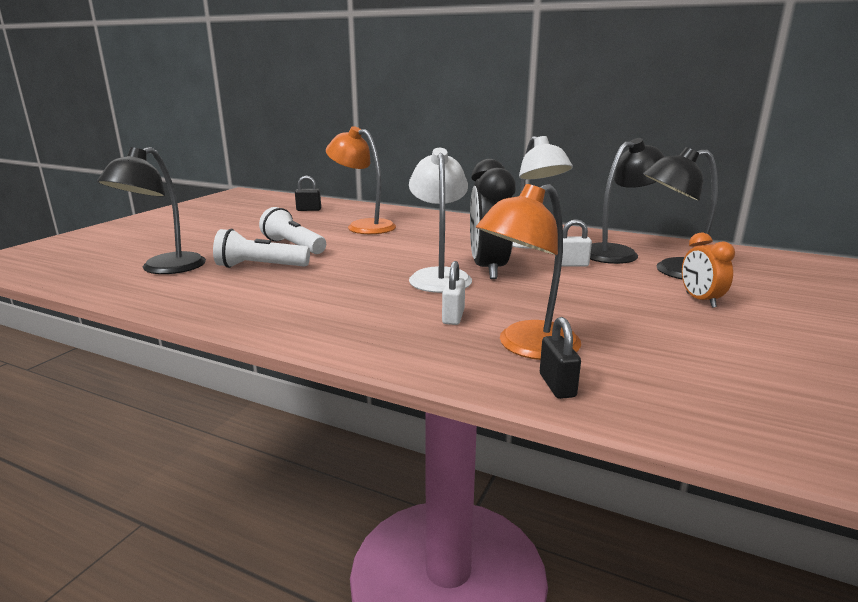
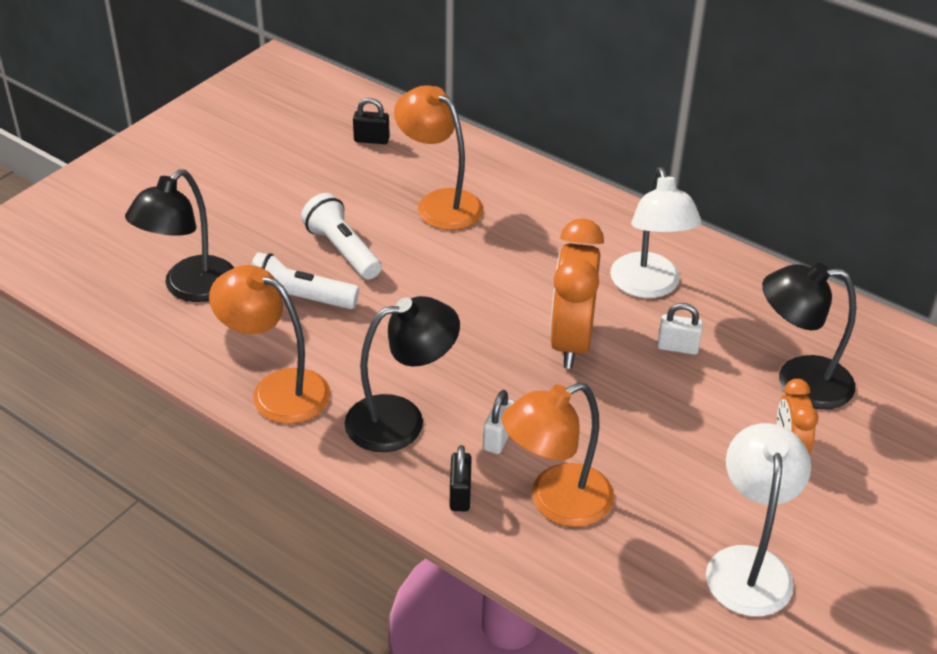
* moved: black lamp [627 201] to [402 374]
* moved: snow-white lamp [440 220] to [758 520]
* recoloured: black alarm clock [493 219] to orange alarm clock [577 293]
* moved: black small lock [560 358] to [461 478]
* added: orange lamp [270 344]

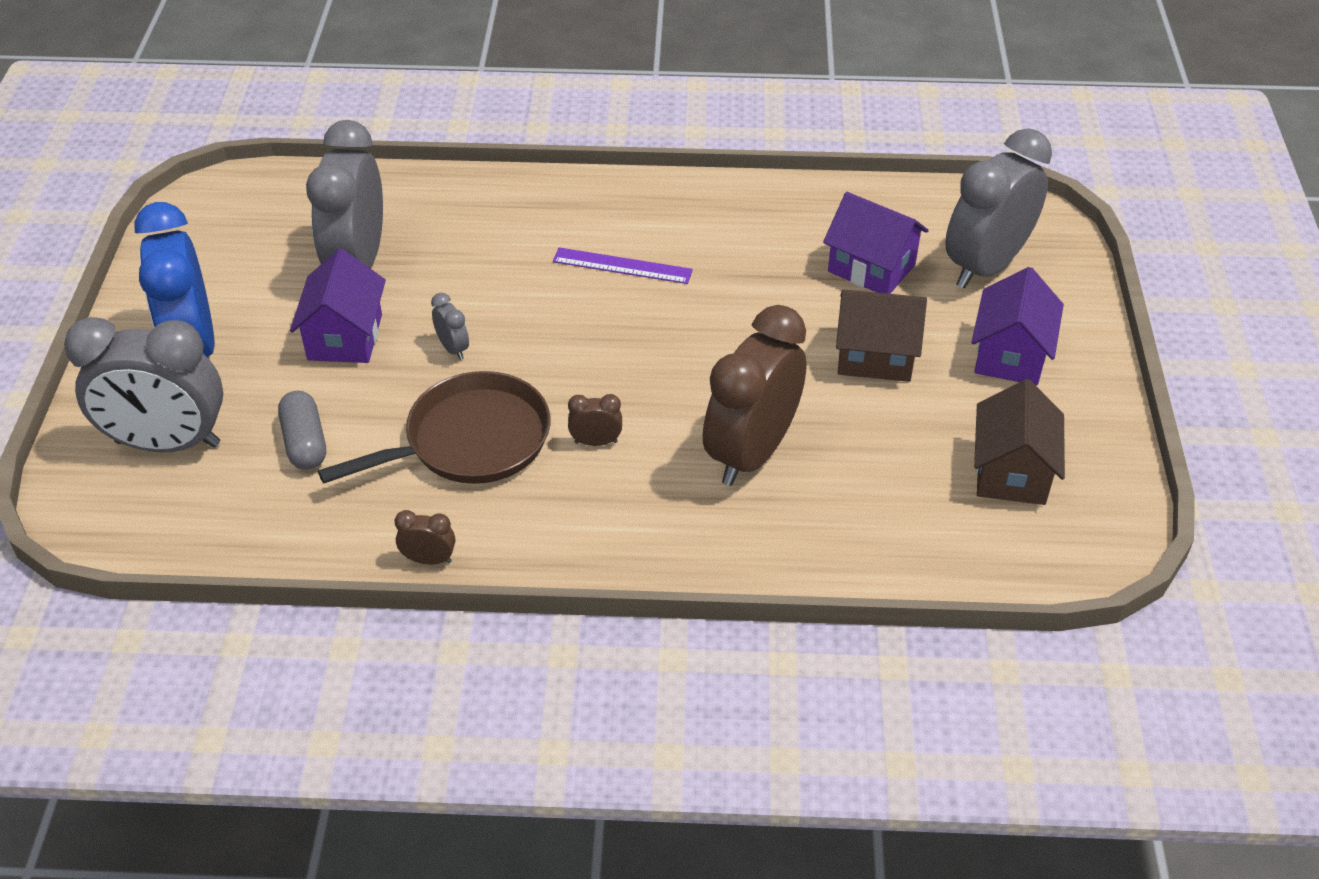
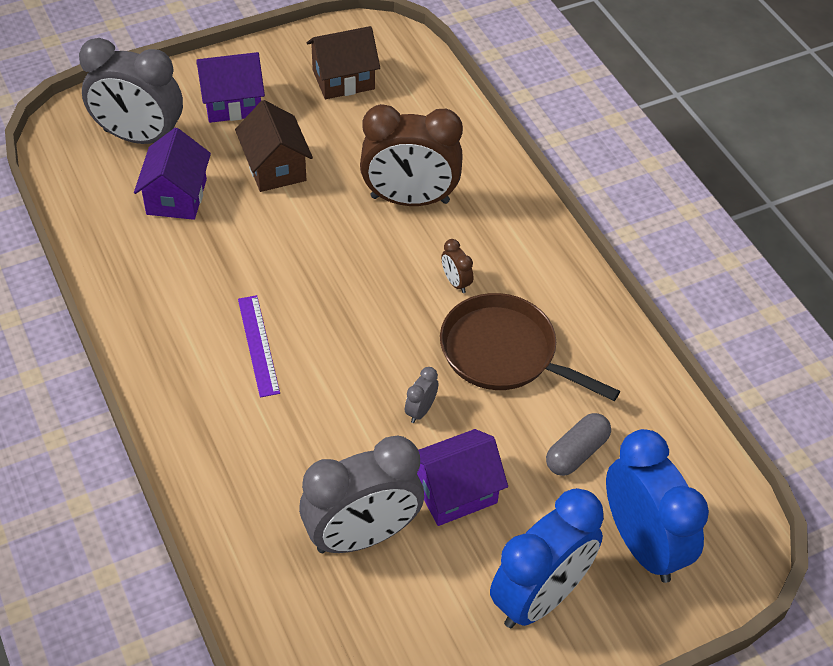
* recoloured: ash-grey alarm clock [143 384] to cobalt alarm clock [657 506]
* removed: dark brown alarm clock [425 537]

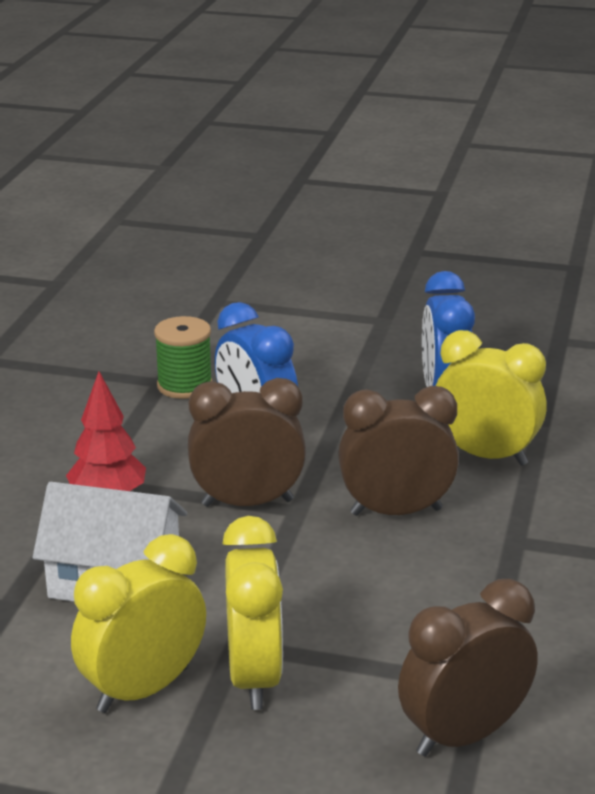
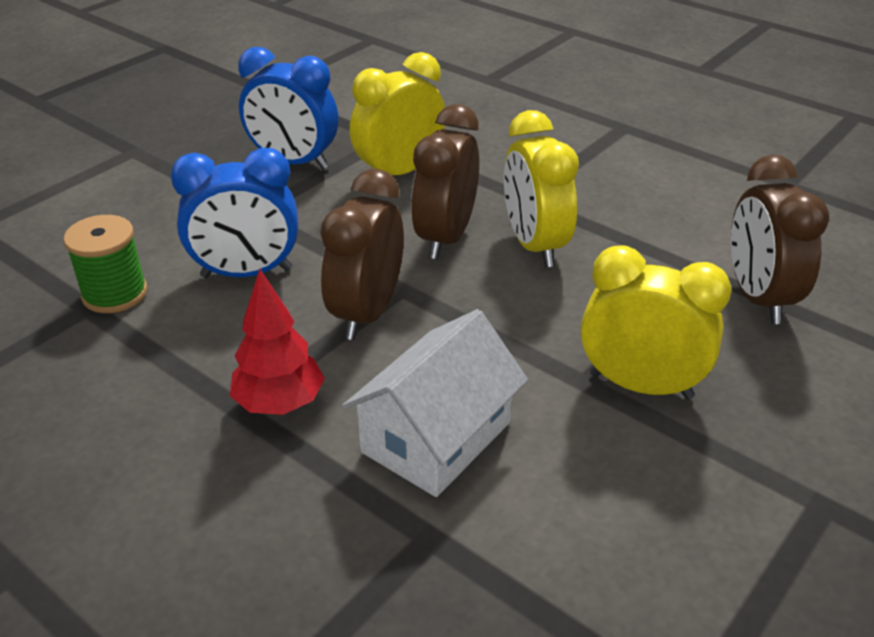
* moved: bright yellow alarm clock [138 623] to [541 188]

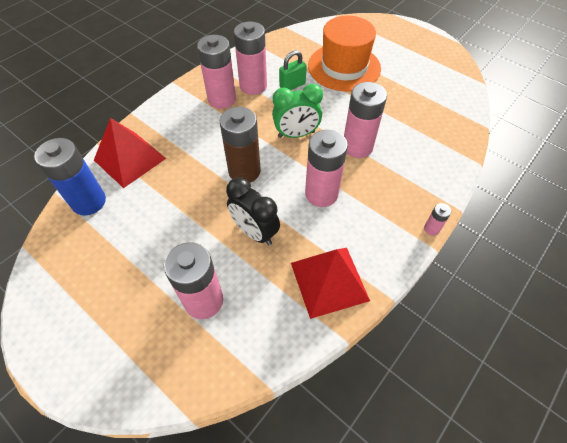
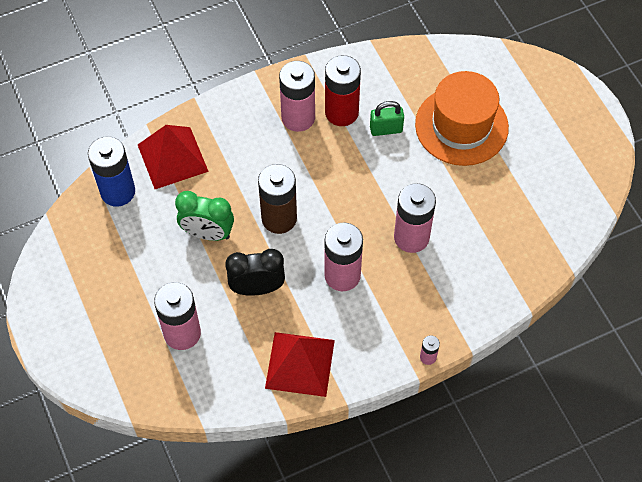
* recoloured: rosy AA battery [250 58] to crimson AA battery [343 90]
* moved: emerald alarm clock [297 111] to [204 216]
* turned: black alarm clock [253 211] = [255 272] 105 degrees clockwise

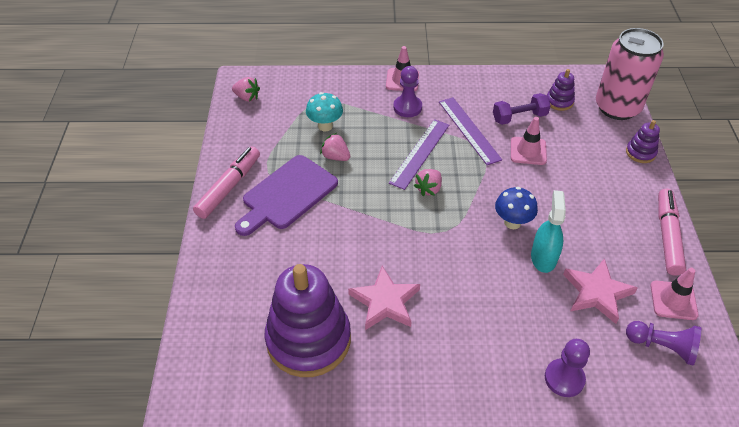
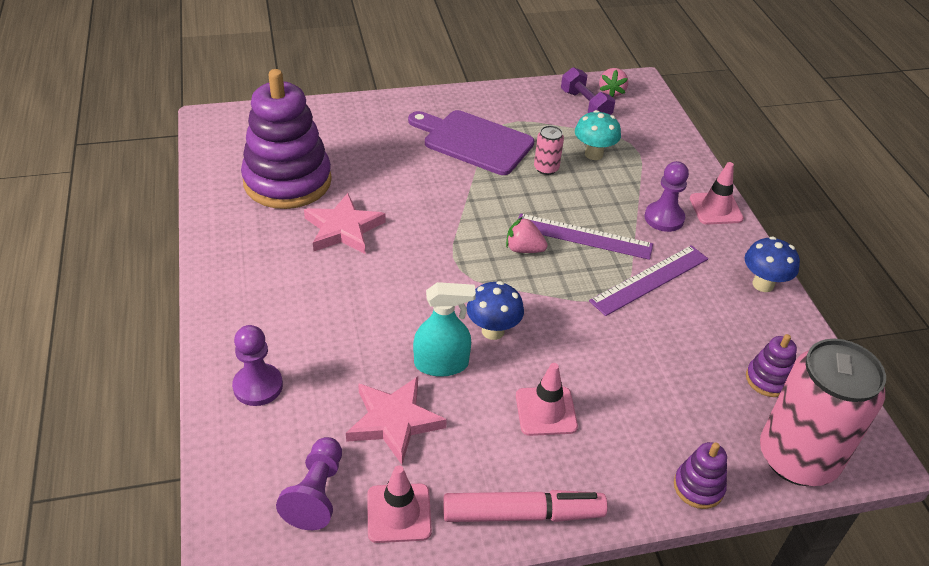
* moved: royal purple hand weight [522 109] to [588 91]
* moved: rosy traffic cone [529 141] to [547 399]
* replaced: rosy berry [335 147] to rosy soda can [549 150]
* removed: rosy felt pen [226 182]
* added: cobalt toadstool [772 264]

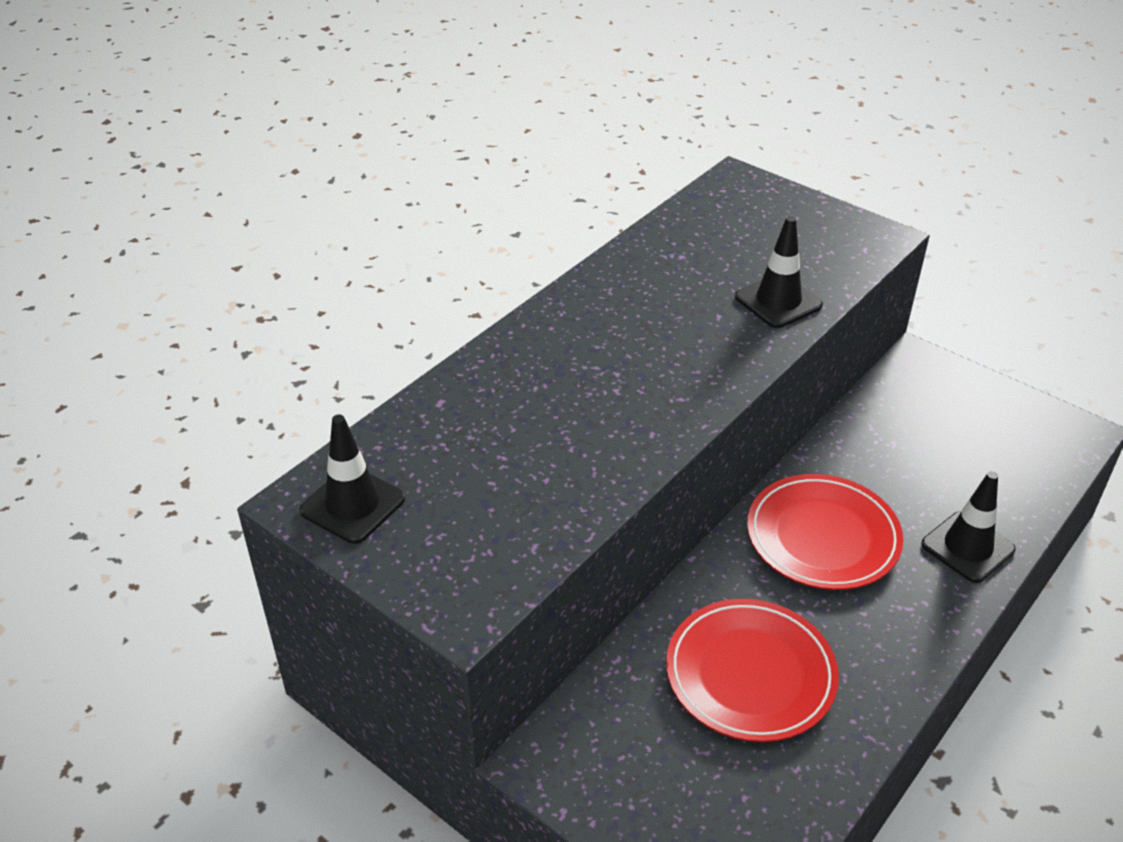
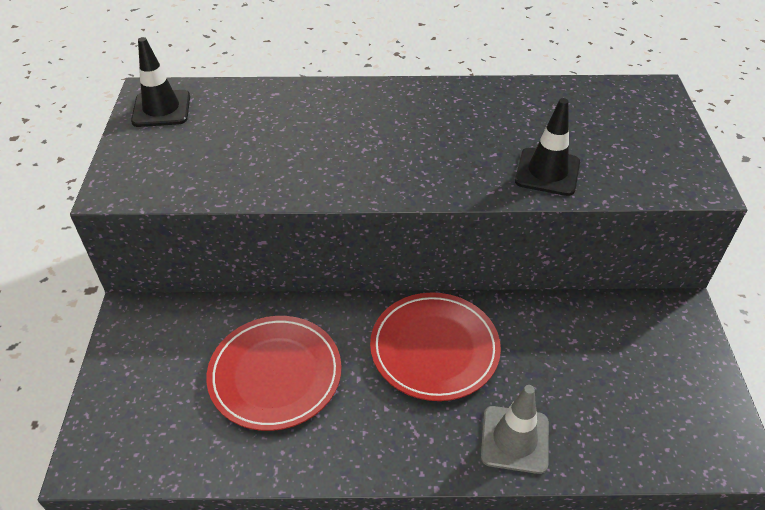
* recoloured: black traffic cone [968 527] to ash-grey traffic cone [515 429]

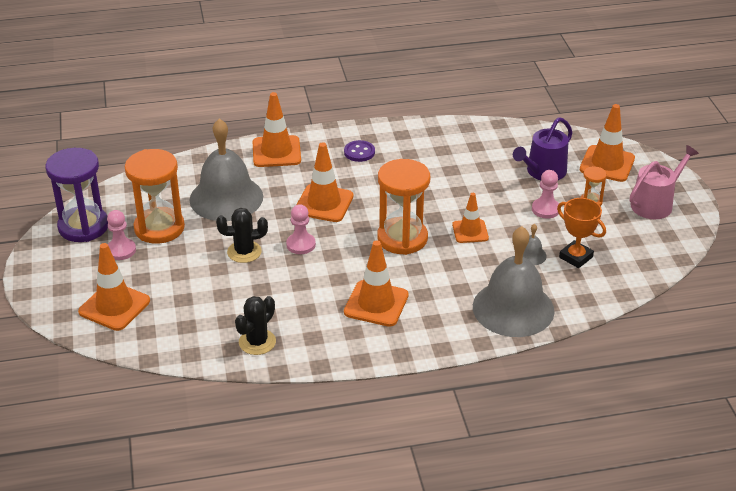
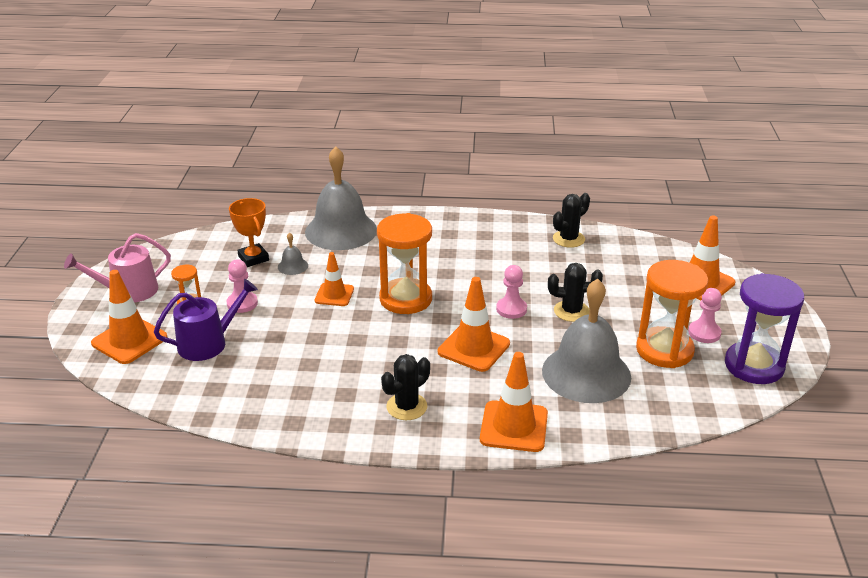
* replaced: royal purple button [359 151] to black prickly plant [405 387]
* removed: orange traffic cone [376 283]

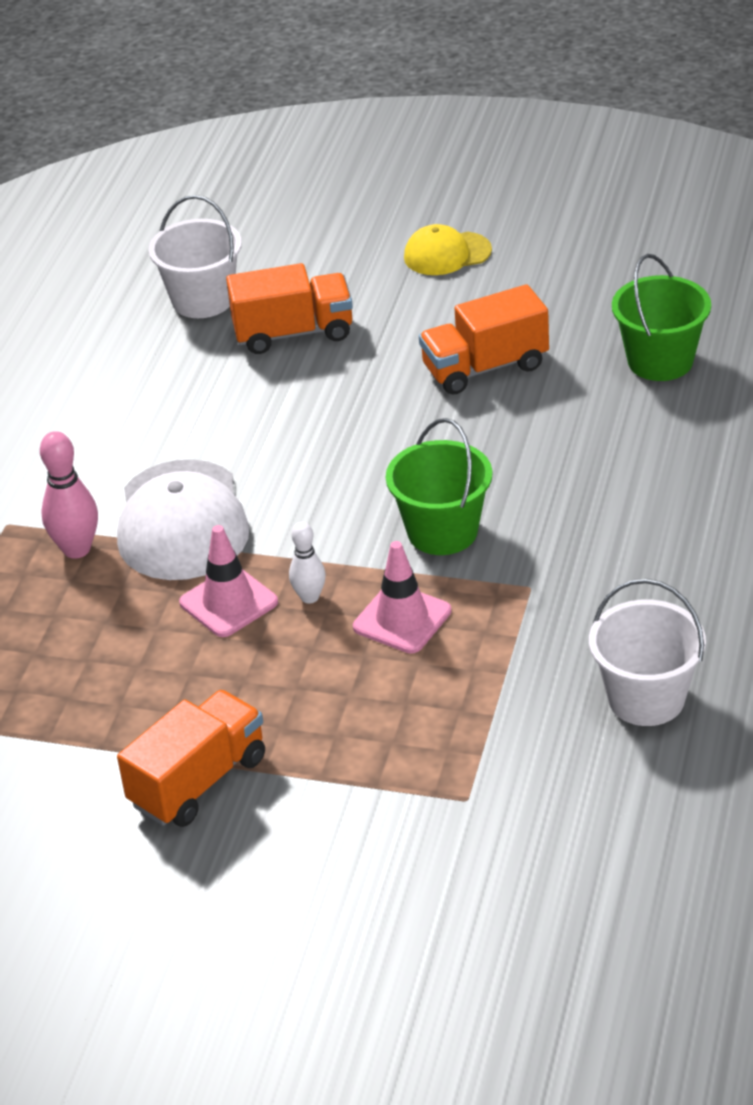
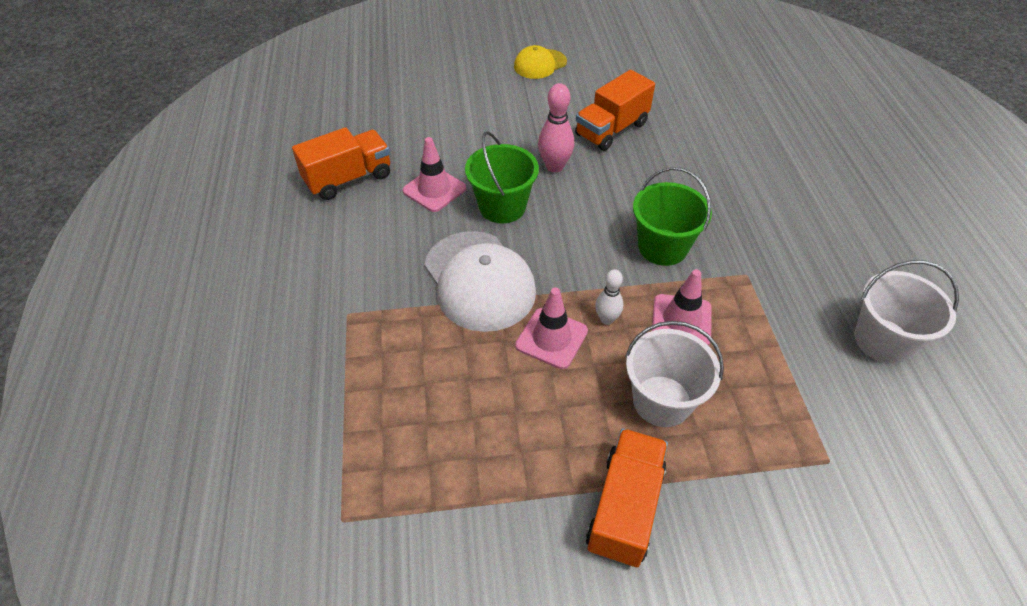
* moved: snow-white sand bucket [195 256] to [674 374]
* moved: emerald sand bucket [661 317] to [502 177]
* moved: orange toy truck [289 308] to [341 163]
* moved: rosy bowling pin [69 495] to [556 127]
* added: rosy traffic cone [434 174]

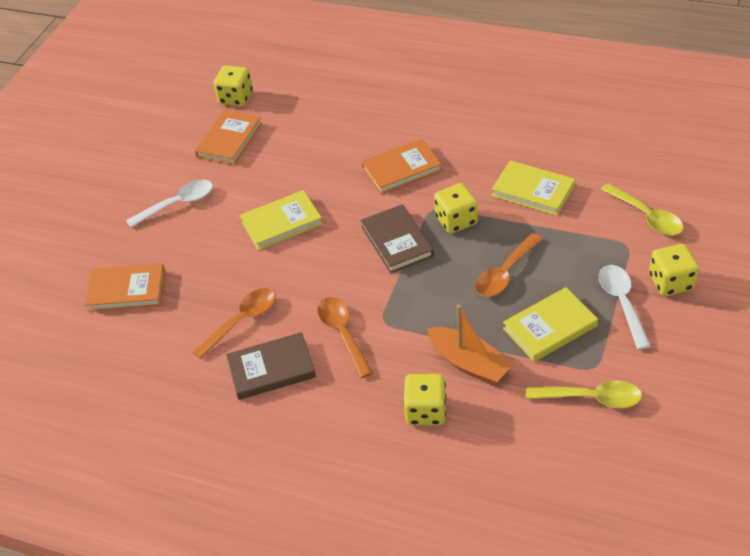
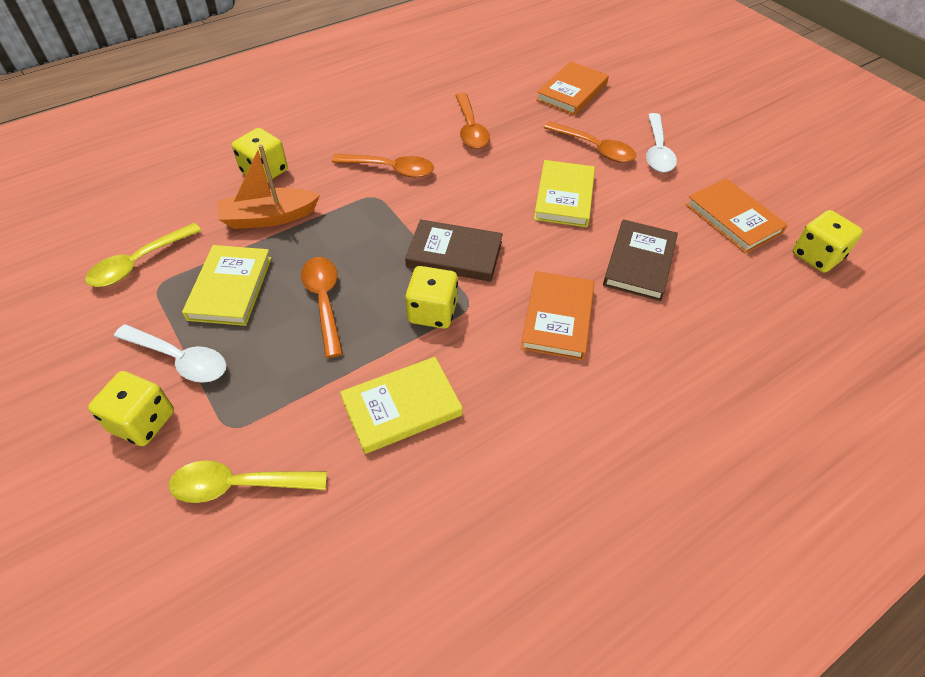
* moved: dark brown book [271 366] to [640 260]
* added: orange spoon [590 142]

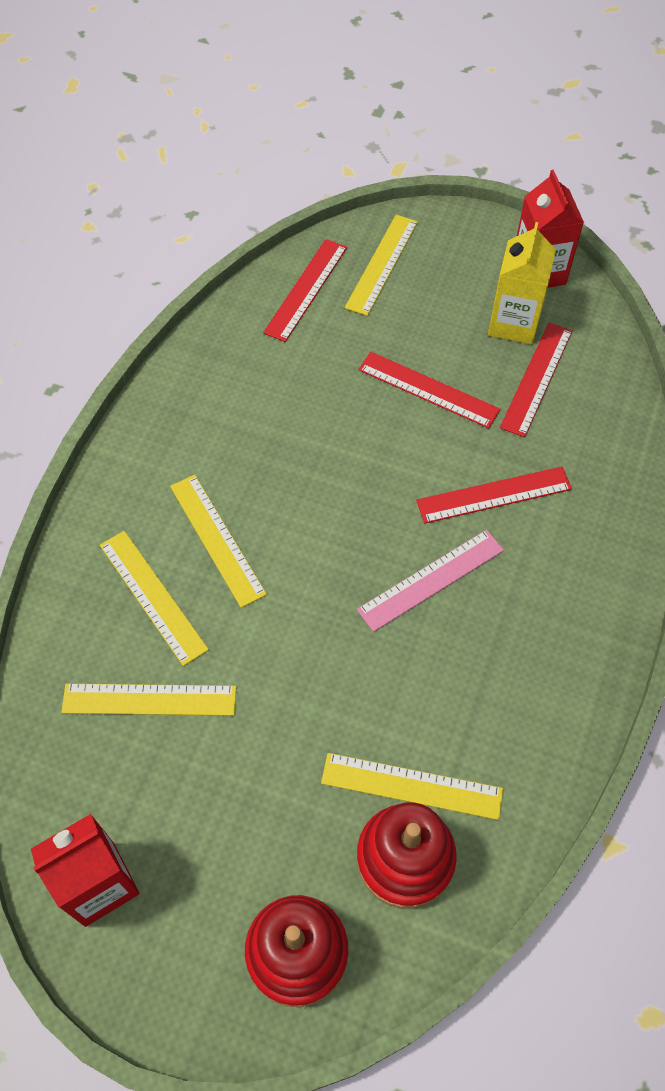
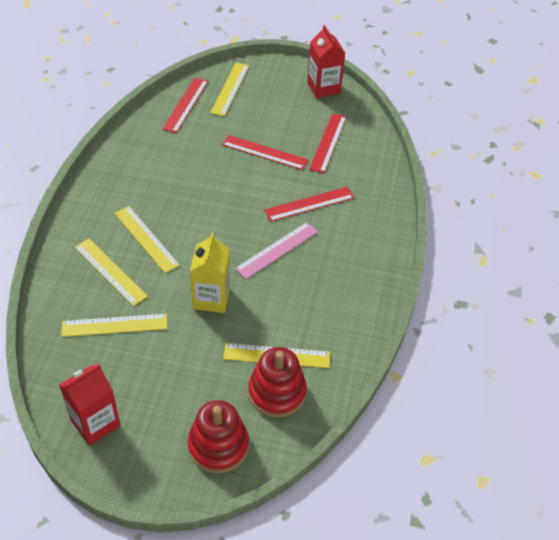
* moved: bright yellow milk carton [522 283] to [210 273]

